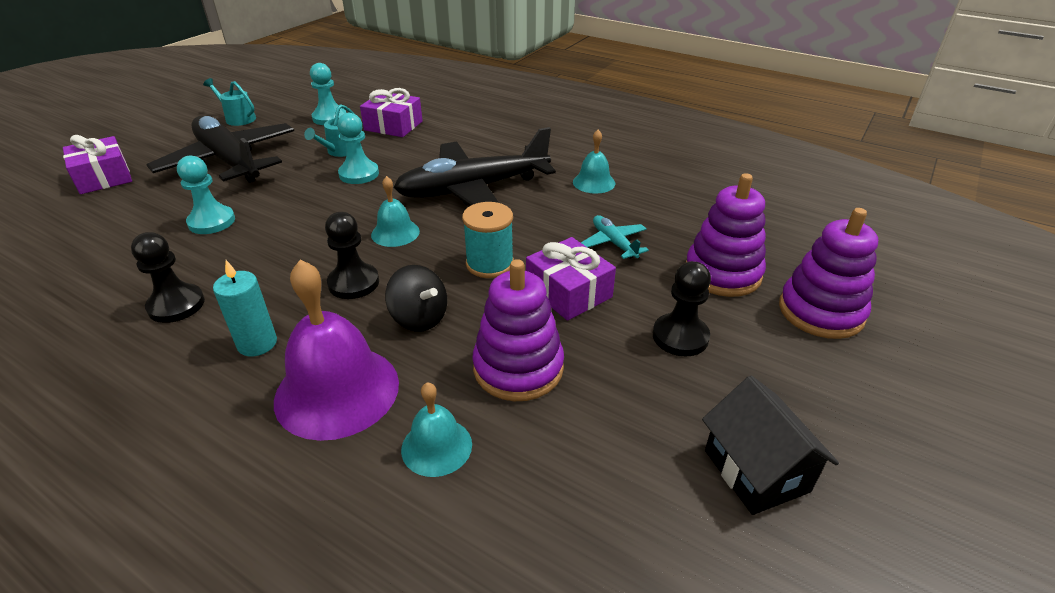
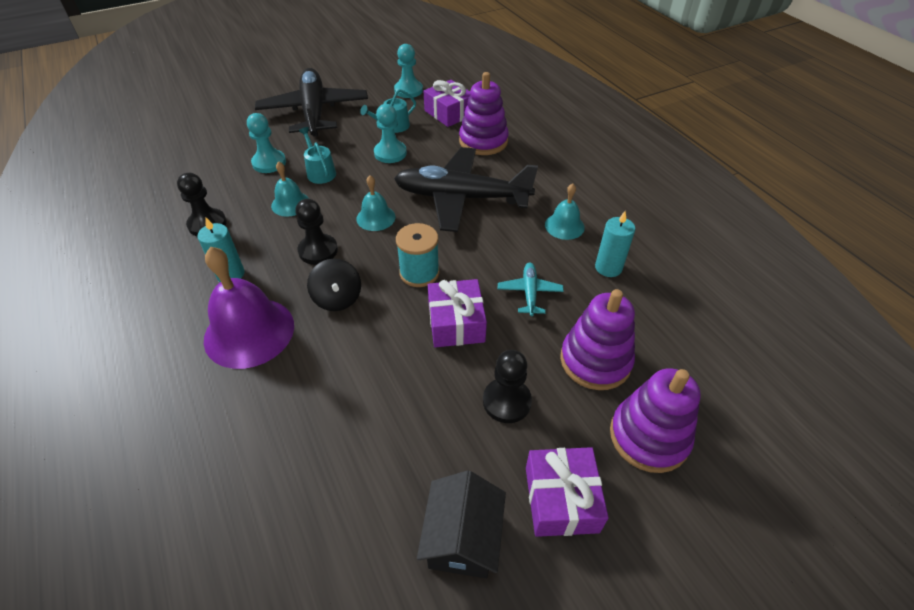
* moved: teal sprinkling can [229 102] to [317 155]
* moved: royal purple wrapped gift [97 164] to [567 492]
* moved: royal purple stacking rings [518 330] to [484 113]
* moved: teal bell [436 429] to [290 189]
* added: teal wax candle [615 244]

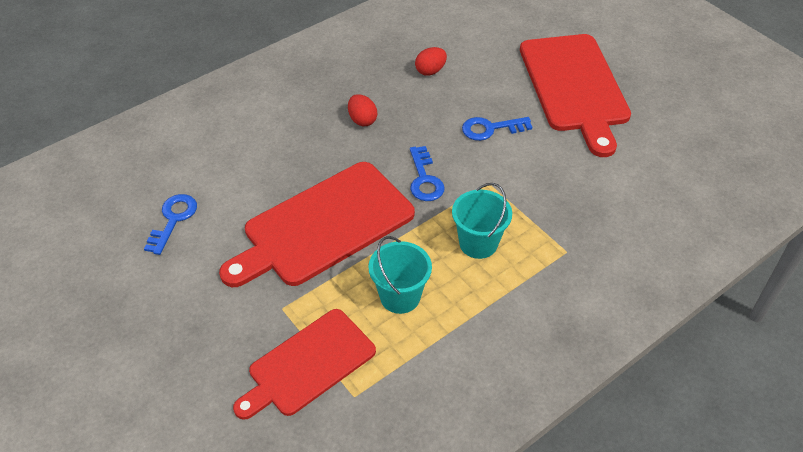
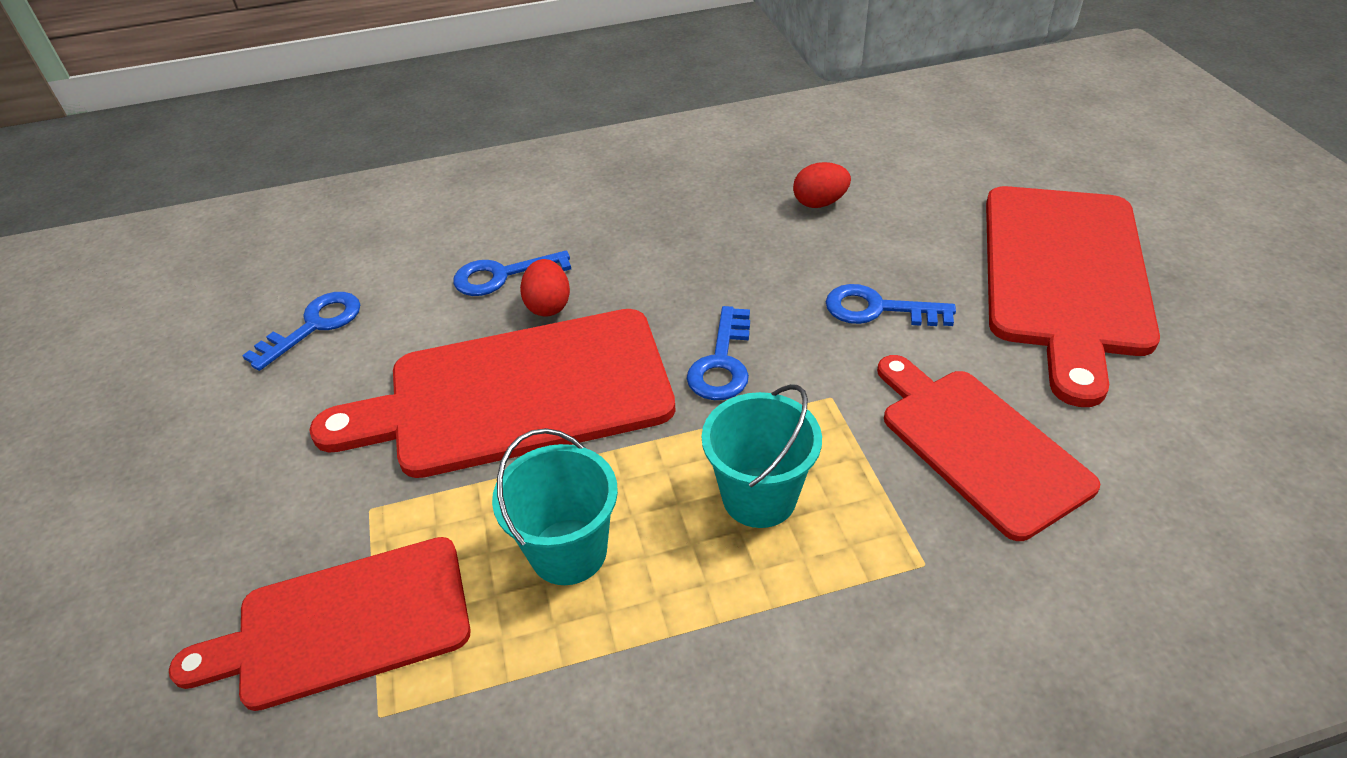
* moved: crimson egg [362 110] to [545 288]
* added: cobalt key [512 273]
* added: crimson cutting board [988 448]

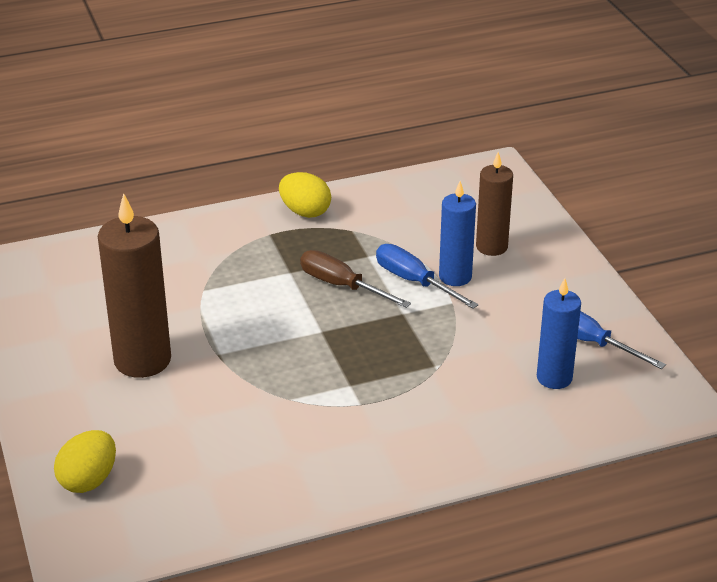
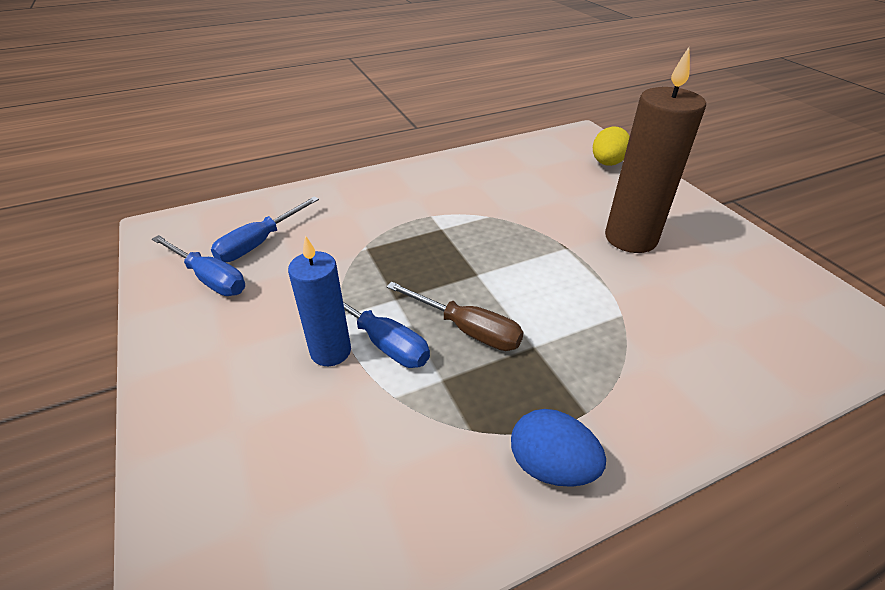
* removed: dark brown wax candle [494 204]
* recoloured: bright yellow egg [305 195] to cobalt egg [558 448]
* replaced: cobalt wax candle [559 333] to cobalt hand screwdriver [265 229]

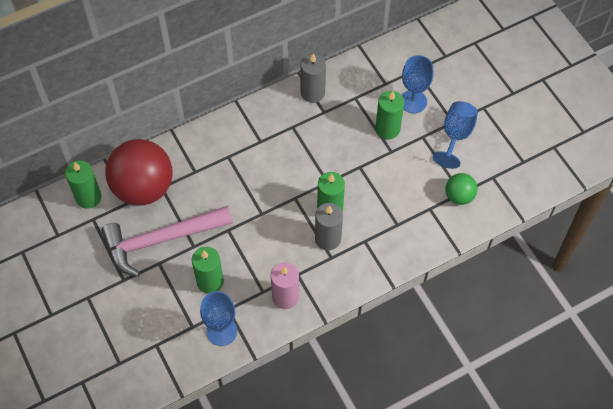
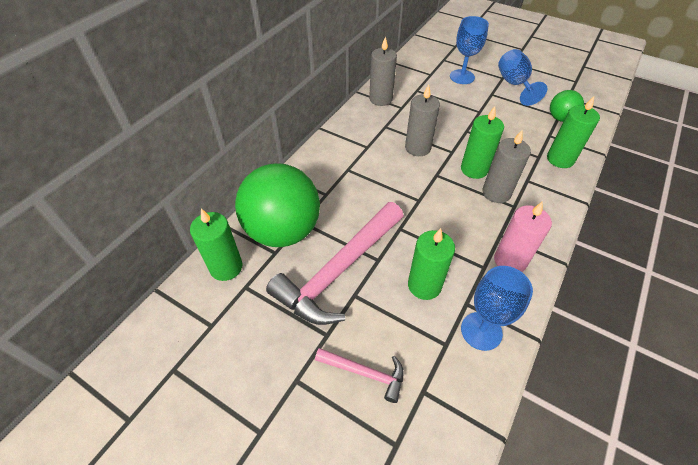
* moved: emerald wax candle [389 115] to [573 131]
* recoloured: crimson sphere [139 172] to emerald sphere [277 205]
* added: ash-grey wax candle [422 120]
* added: rosy claw hammer [359 375]

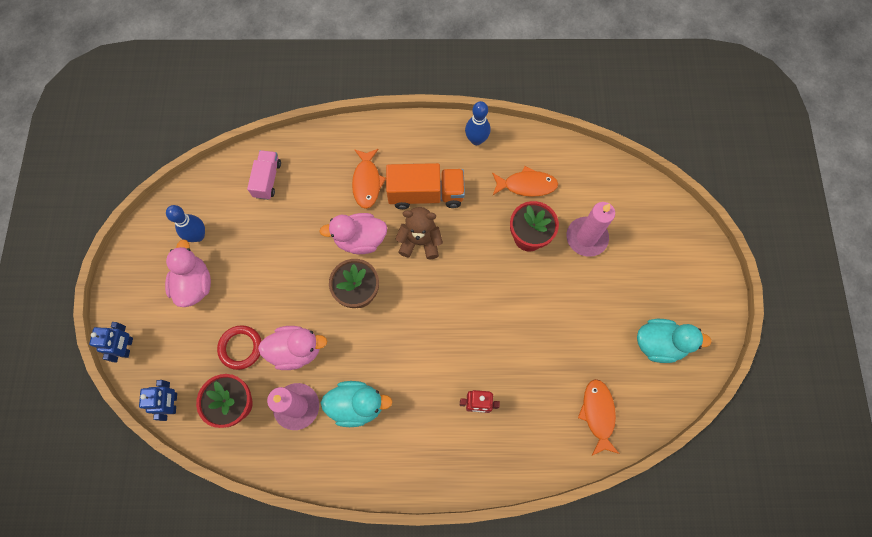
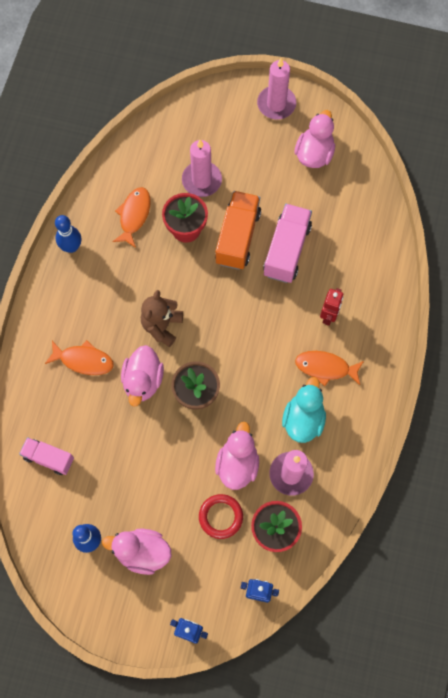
* moved: orange toy truck [425 186] to [238 230]
* recoloured: teal toy duck [674 341] to rosy toy duck [314 139]
* moved: orange toy fish [599 417] to [329 368]
* added: rosy wax candle [276 88]
* added: rosy toy truck [287 243]

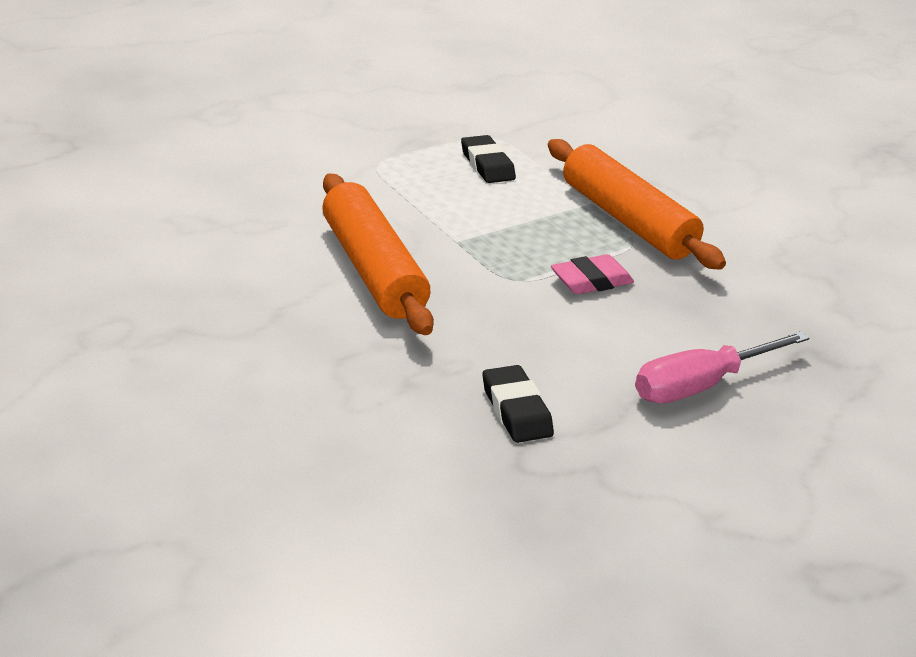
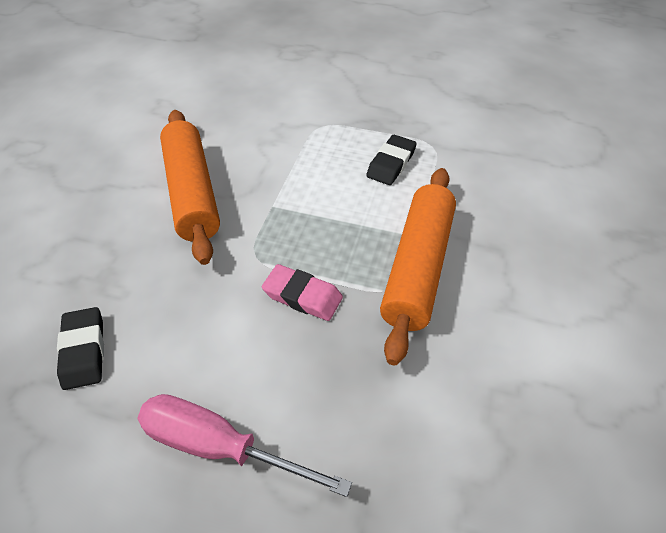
* turned: orange pastry roller [378 254] = [190 187] 45 degrees counterclockwise
* turned: black gum eraser [518 404] = [80 348] 45 degrees counterclockwise

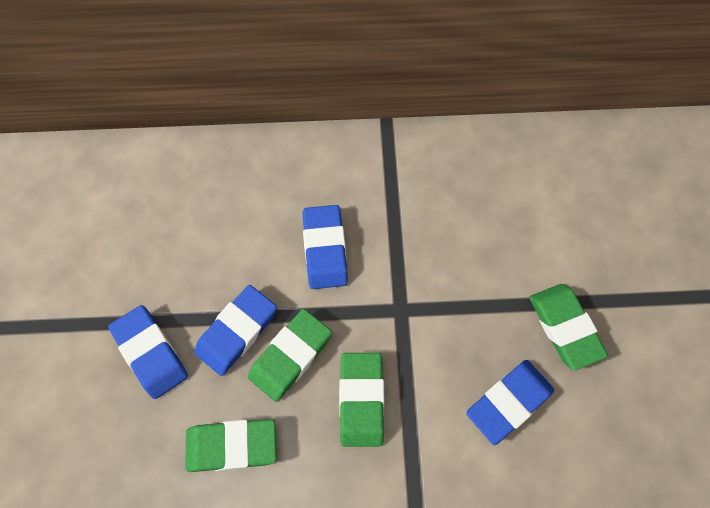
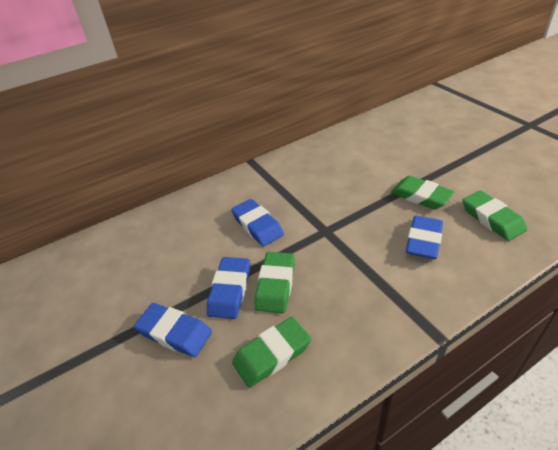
* moved: emerald gum eraser [361 400] to [494 215]

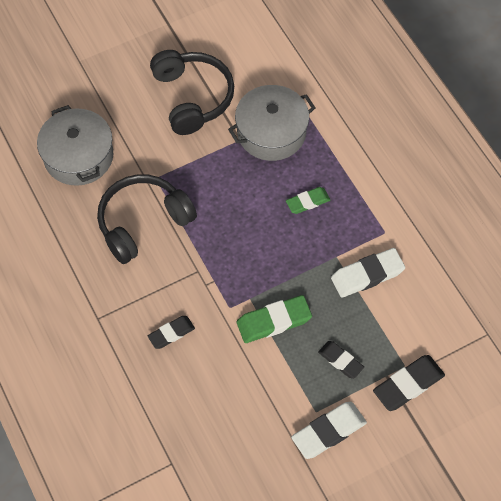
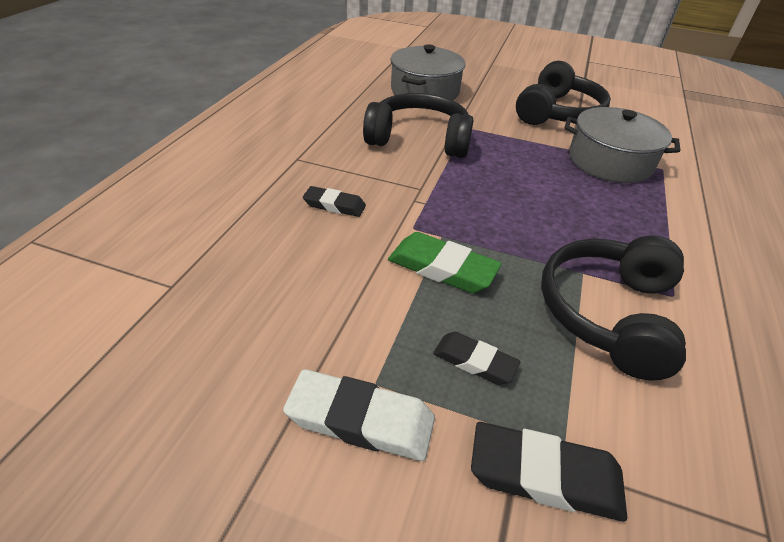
* removed: emerald gum eraser [308 200]
* replaced: snow-white gum eraser [368 273] to black over-ear headphones [613 307]
* turned: black gum eraser [341 360] = [476 358] 60 degrees counterclockwise

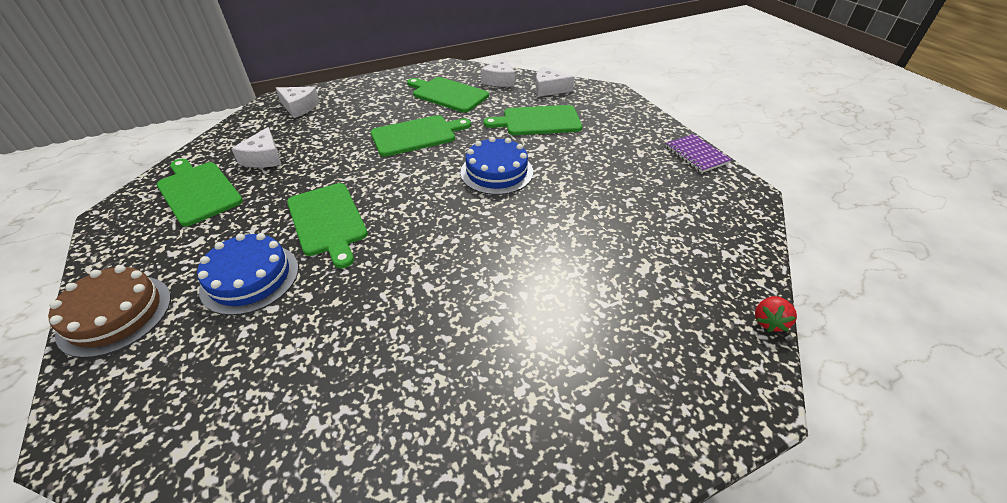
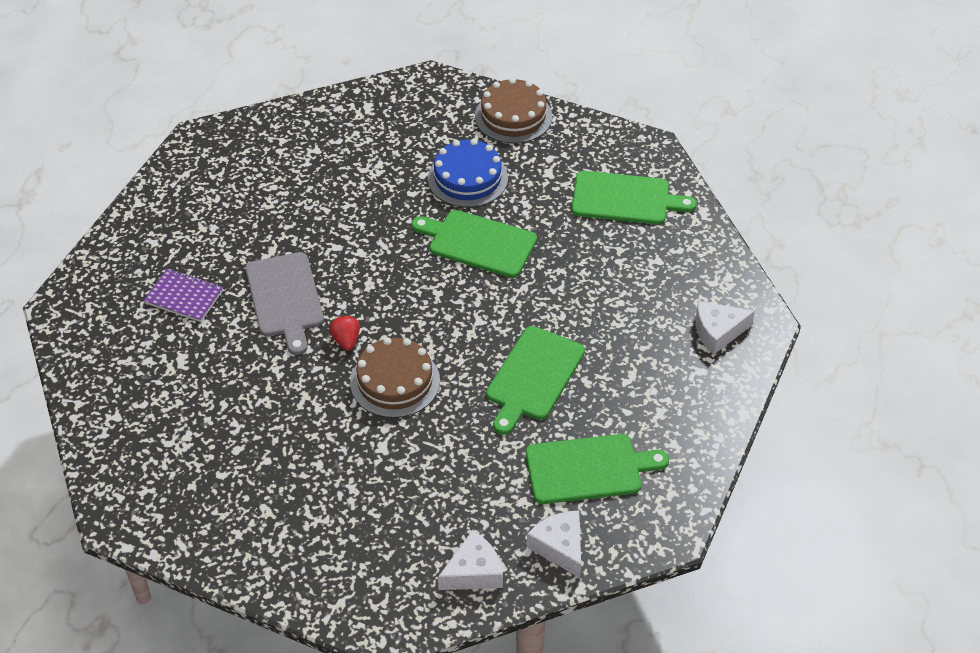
* removed: emerald cutting board [532 120]
* removed: snow-white cheese wedge [256 147]
* moved: royal purple notebook [698 153] to [183 295]
* recoloured: cobalt layer cake [496 166] to dark brown layer cake [395 377]
* moved: crimson berry [776 314] to [344 333]
* added: ash-grey cutting board [284 303]

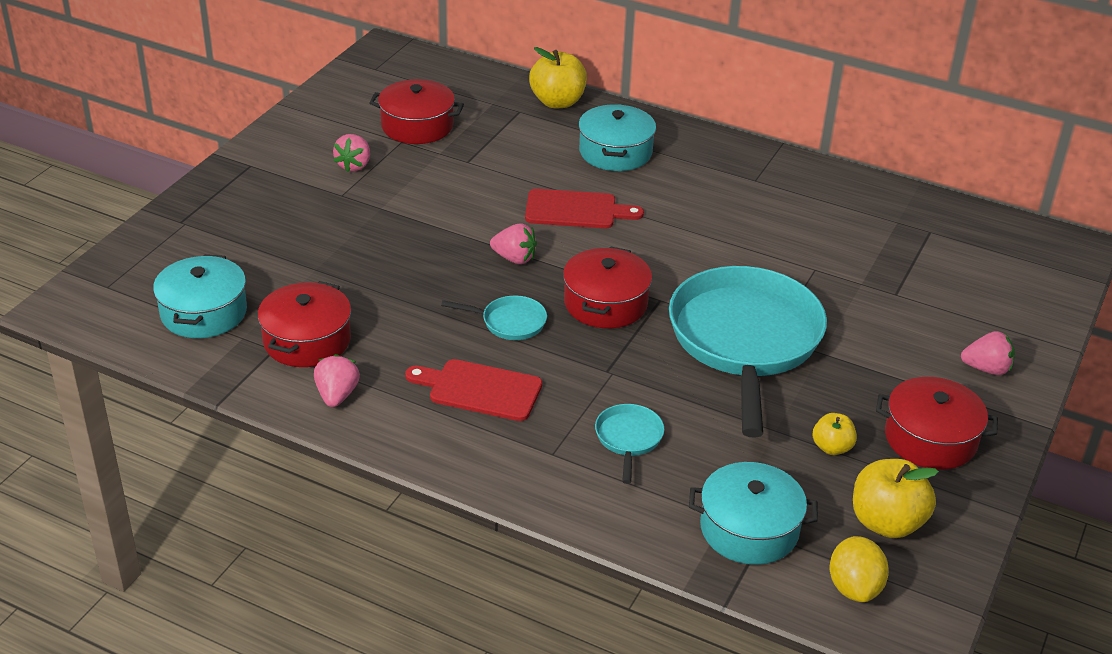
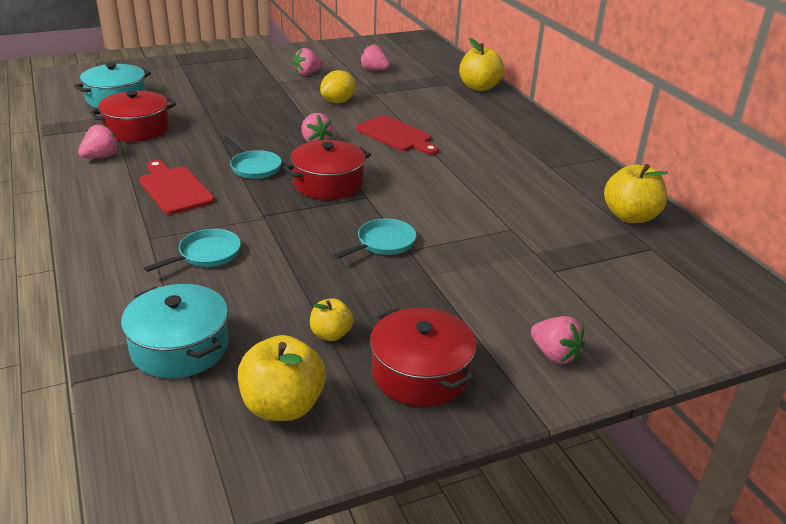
* replaced: crimson cooking pot [416 111] to rosy berry [375 57]
* removed: teal cooking pot [617 137]
* resized: teal frying pan [748 352] = [375 239] x0.41
* moved: bright yellow lemon [859 569] to [338 86]
* added: bright yellow toy apple [636 193]

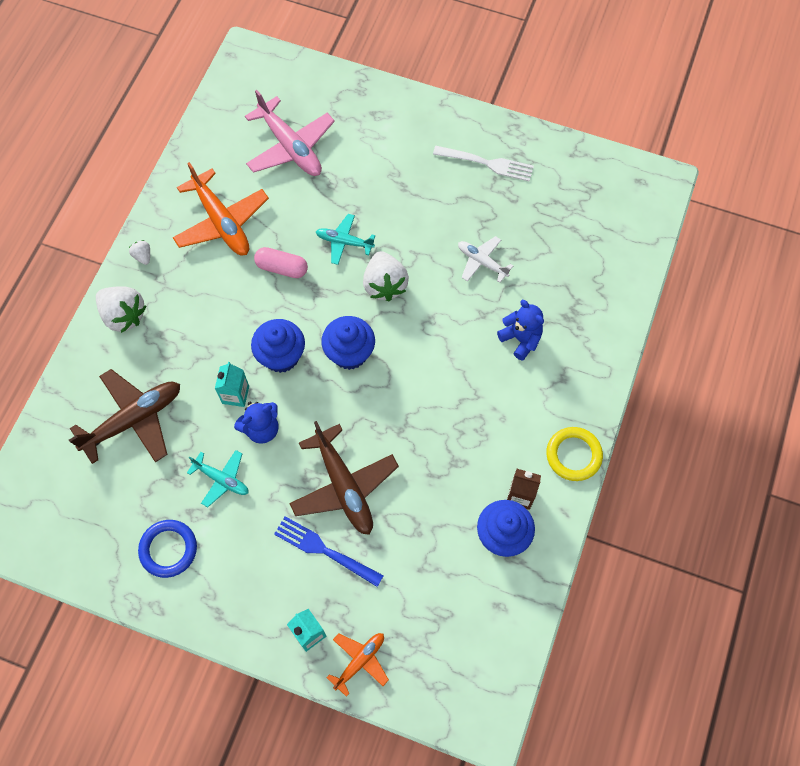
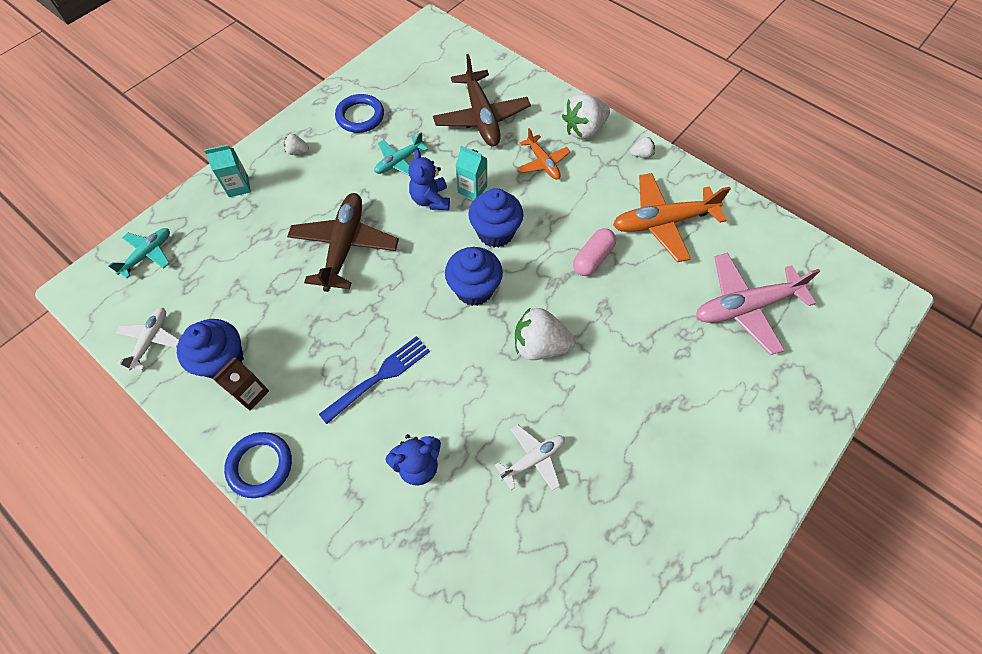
* removed: snow-white fork [483 164]
* moved: teal toy plane [345 239] to [139 253]
* turned: dark brown toy plane [344 478] = [343 242] 105 degrees clockwise
* recoloured: bright yellow torus [574 454] to cobalt torus [258 465]
* moved: cobalt fork [329 551] to [374 380]
* moved: orange toy plane [357 665] to [544 154]
* added: snow-white berry [296 144]
* added: snow-white toy plane [147 339]

